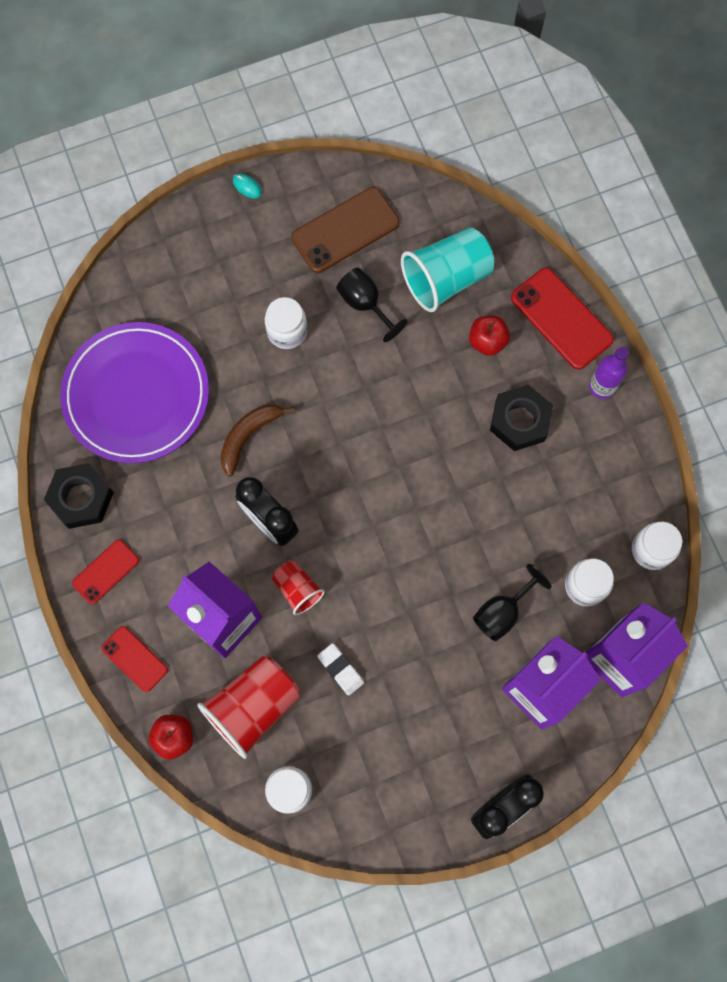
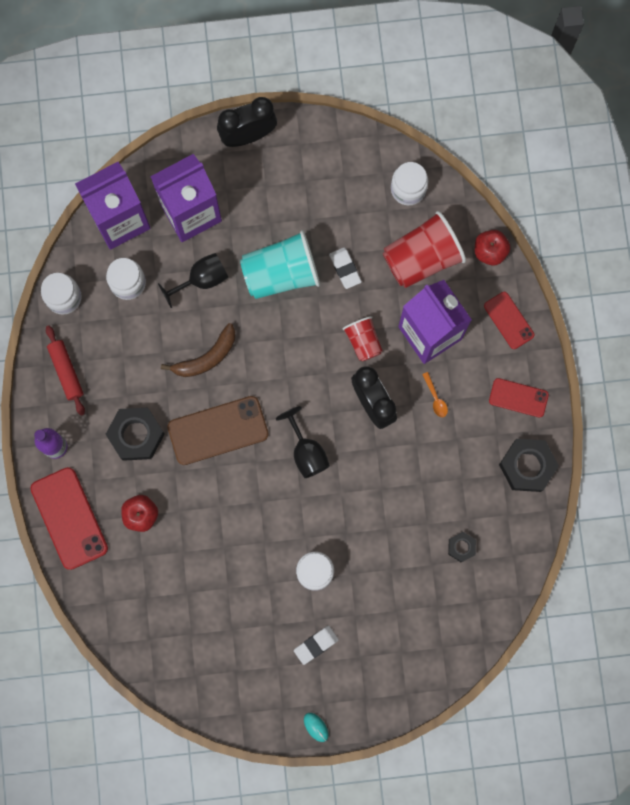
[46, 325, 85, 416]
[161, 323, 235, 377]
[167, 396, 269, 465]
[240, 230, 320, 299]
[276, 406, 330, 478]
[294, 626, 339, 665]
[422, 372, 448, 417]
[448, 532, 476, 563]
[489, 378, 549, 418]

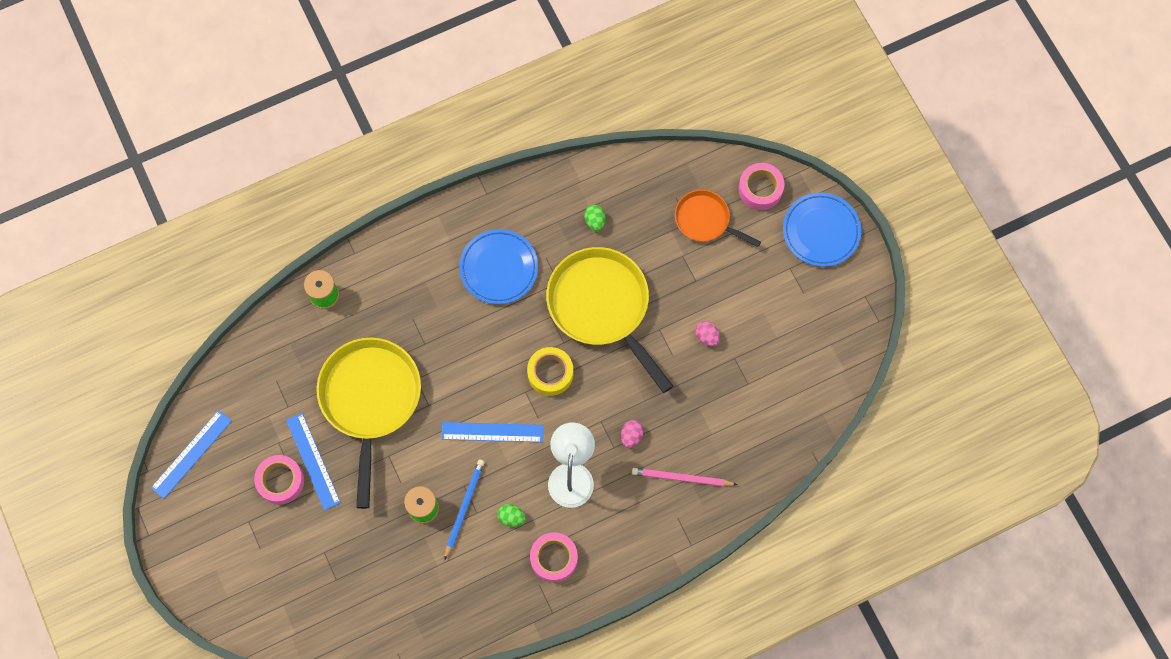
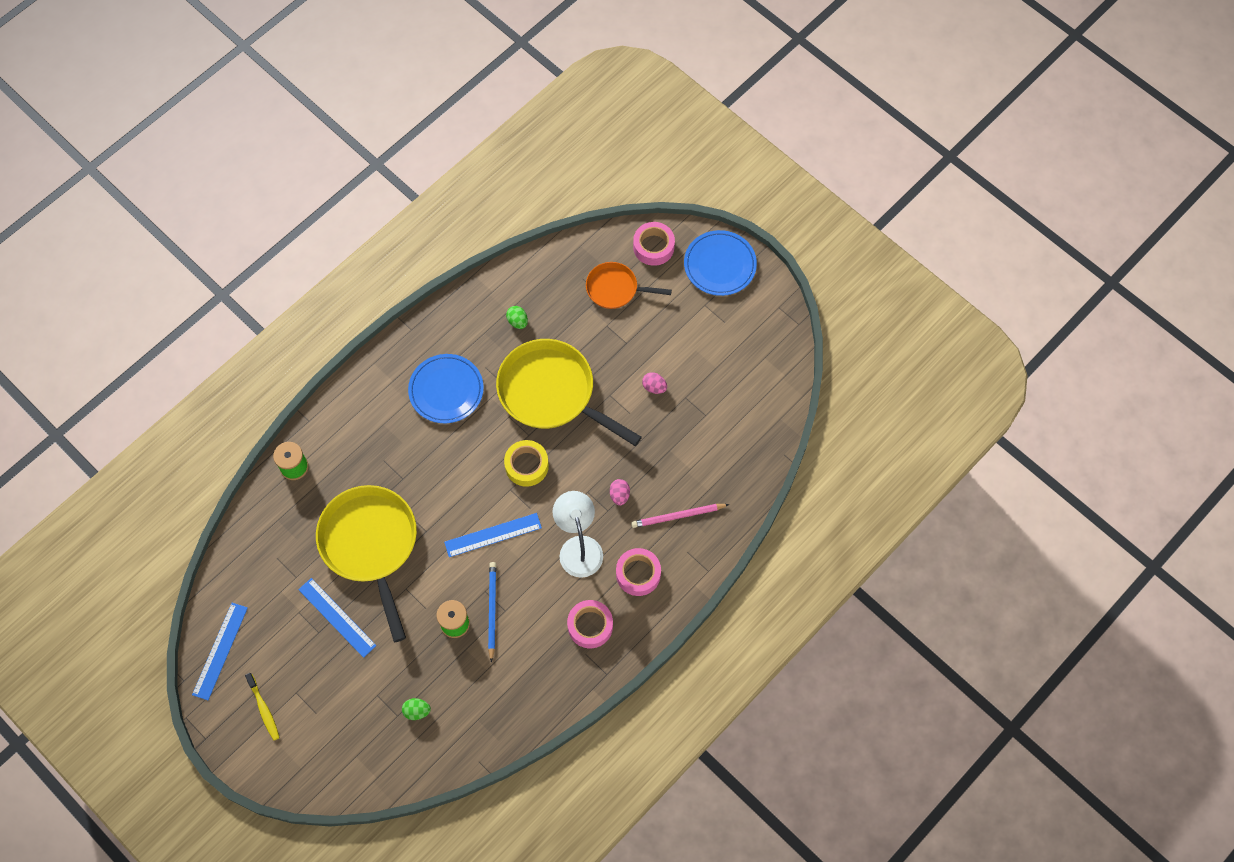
[245, 673, 280, 741]
[402, 698, 431, 720]
[616, 548, 661, 596]

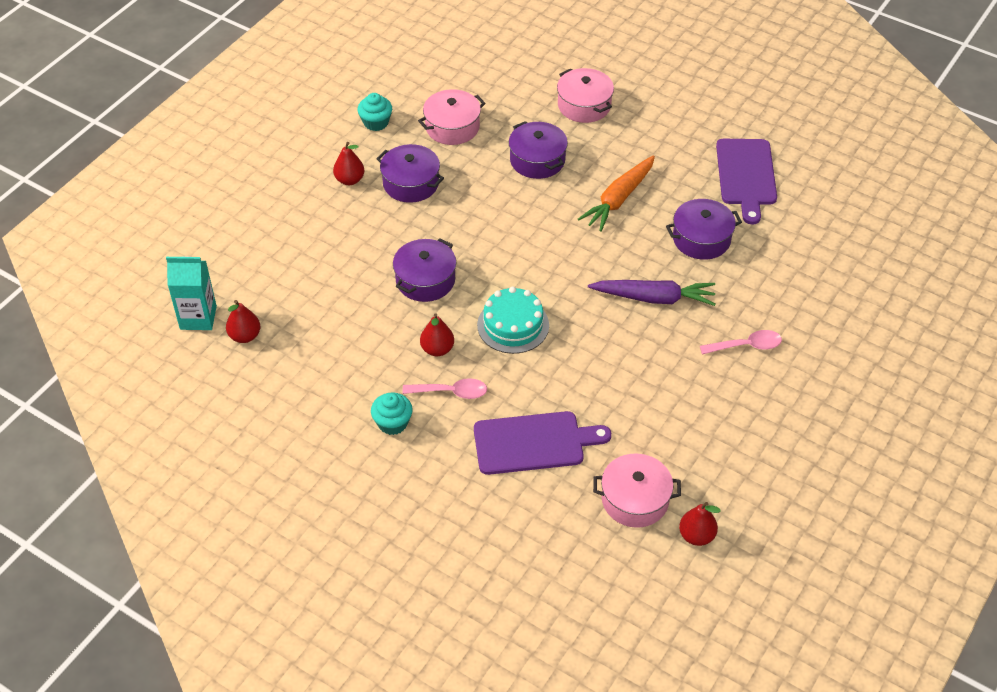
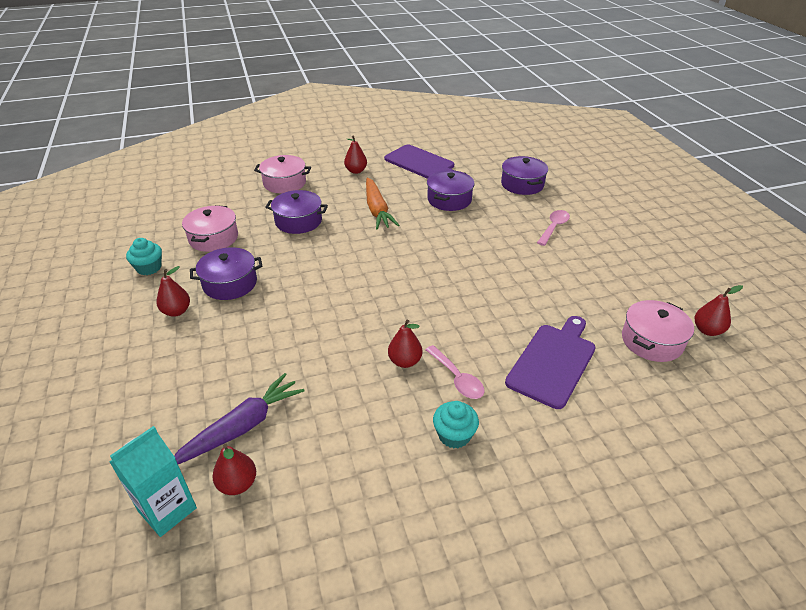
[174, 373, 305, 464]
[344, 135, 367, 174]
[425, 345, 484, 399]
[501, 156, 548, 195]
[477, 286, 549, 354] (first image)

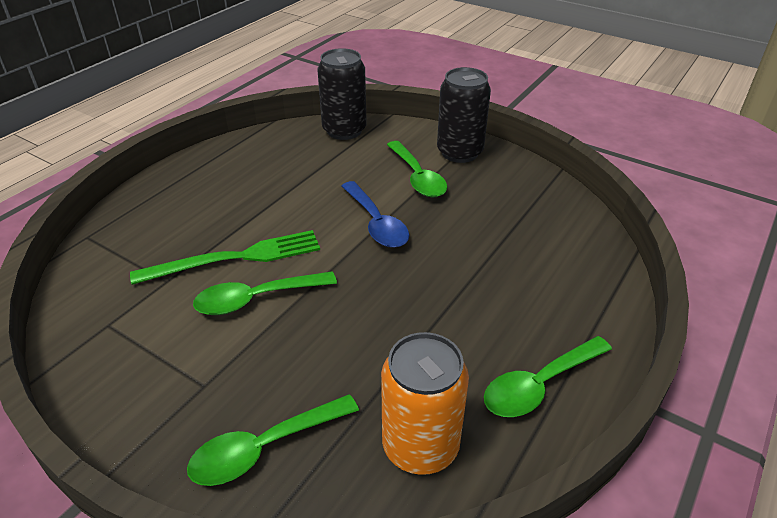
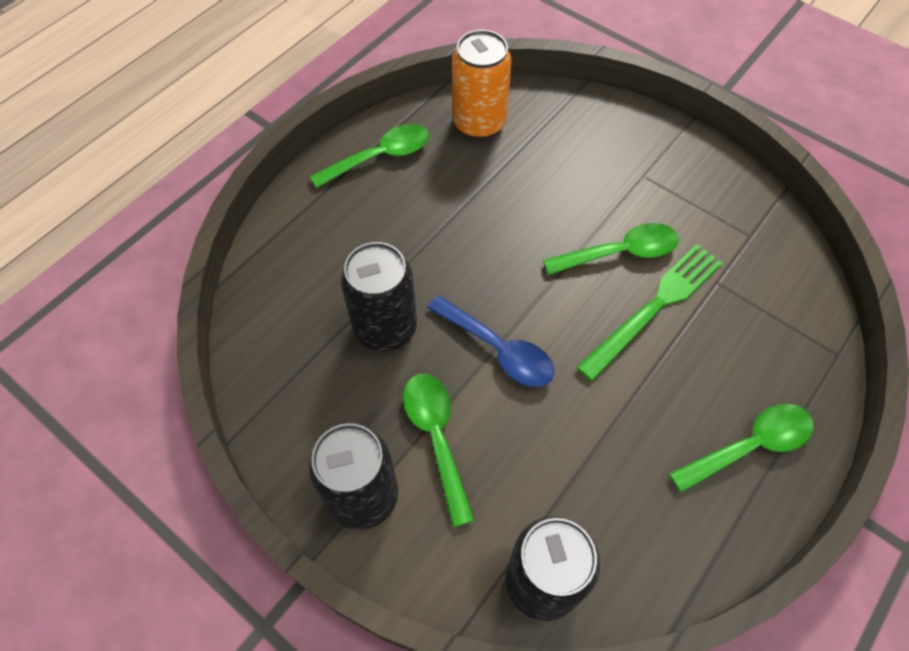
[341, 242, 417, 351]
[427, 295, 554, 387]
[576, 244, 723, 381]
[669, 404, 814, 493]

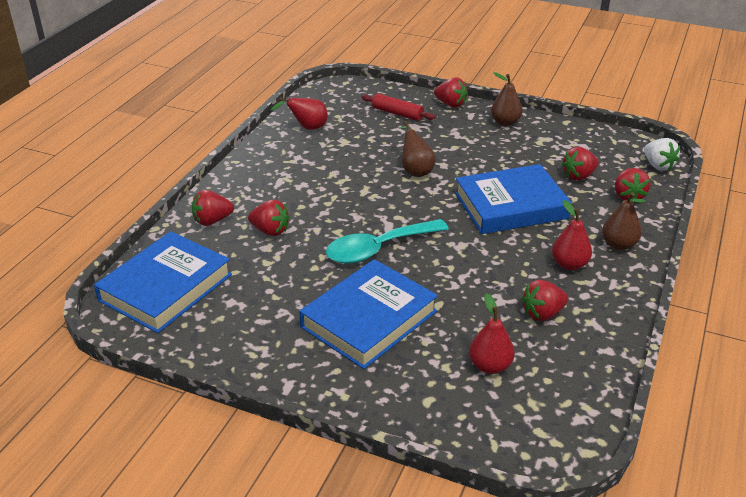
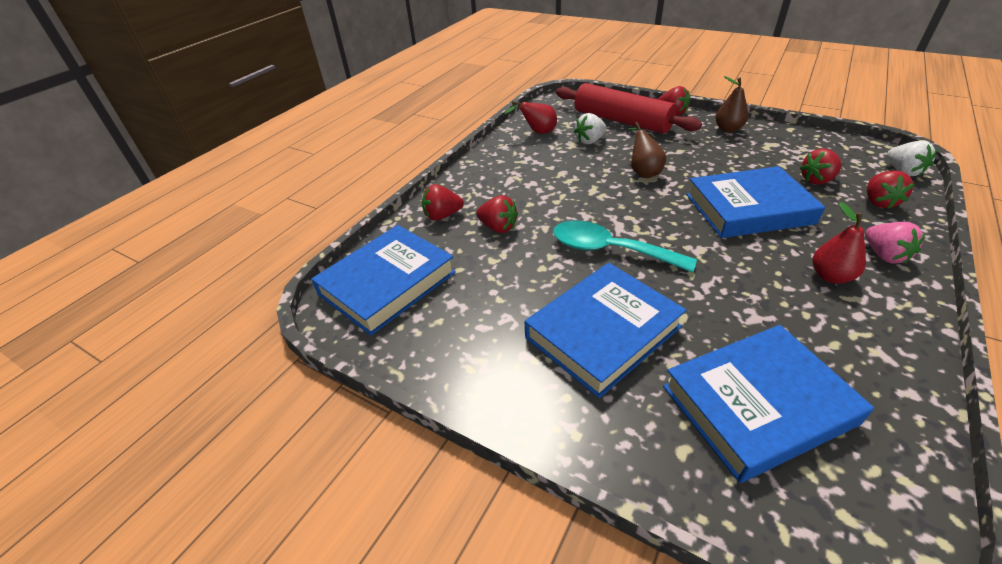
[553, 221, 697, 273]
[556, 83, 702, 134]
[574, 113, 606, 144]
[663, 325, 874, 483]
[865, 222, 925, 264]
[522, 280, 568, 321] (first image)

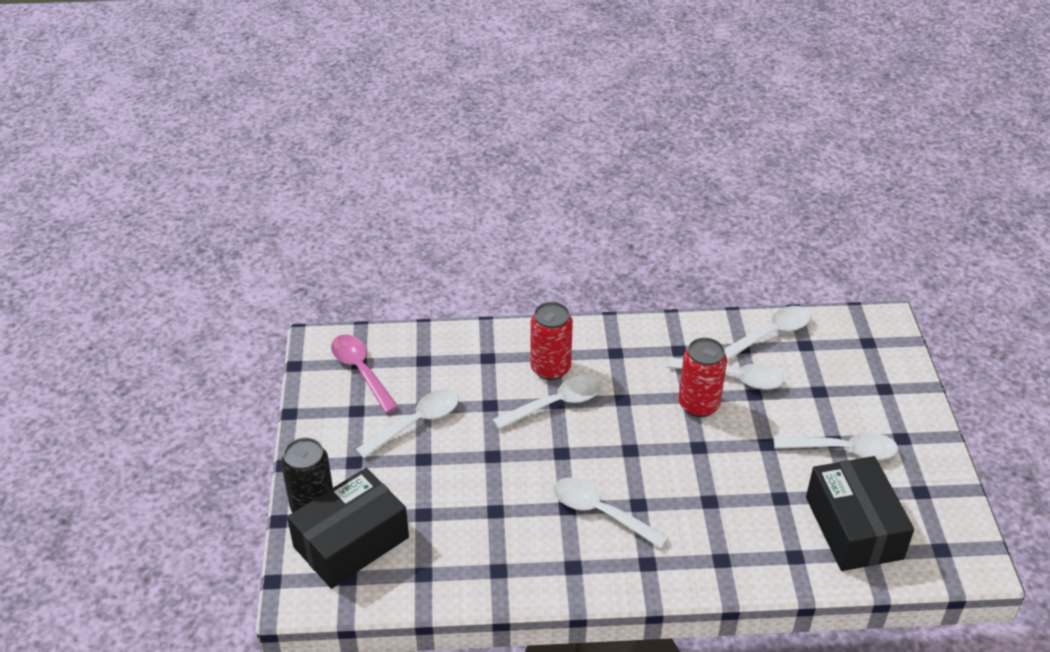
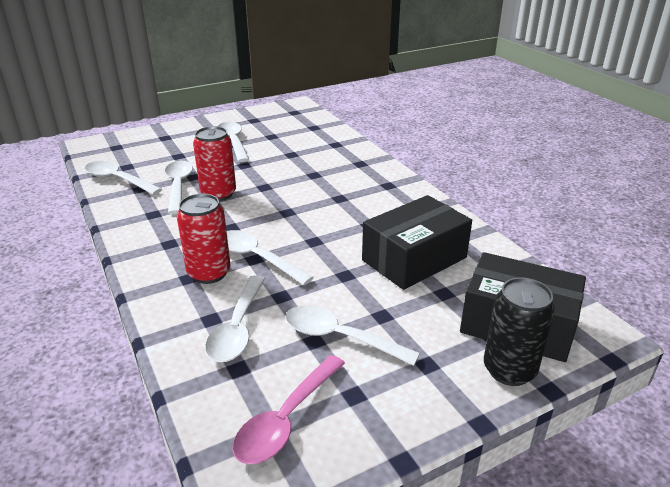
[205, 275, 265, 362]
[362, 195, 472, 290]

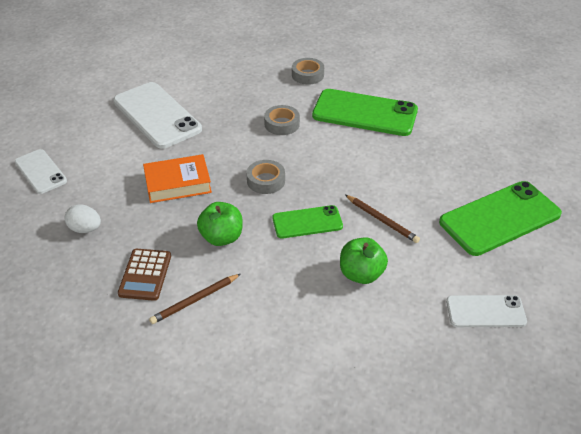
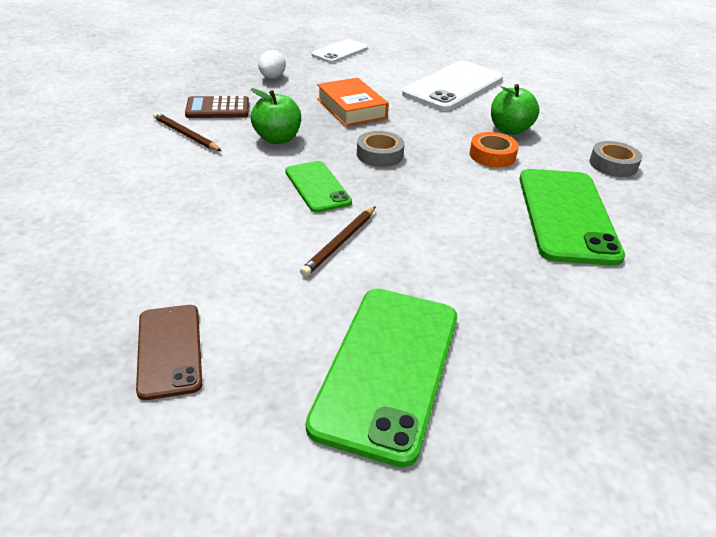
[136, 305, 202, 400]
[306, 289, 457, 468]
[469, 132, 519, 167]
[491, 84, 539, 135]

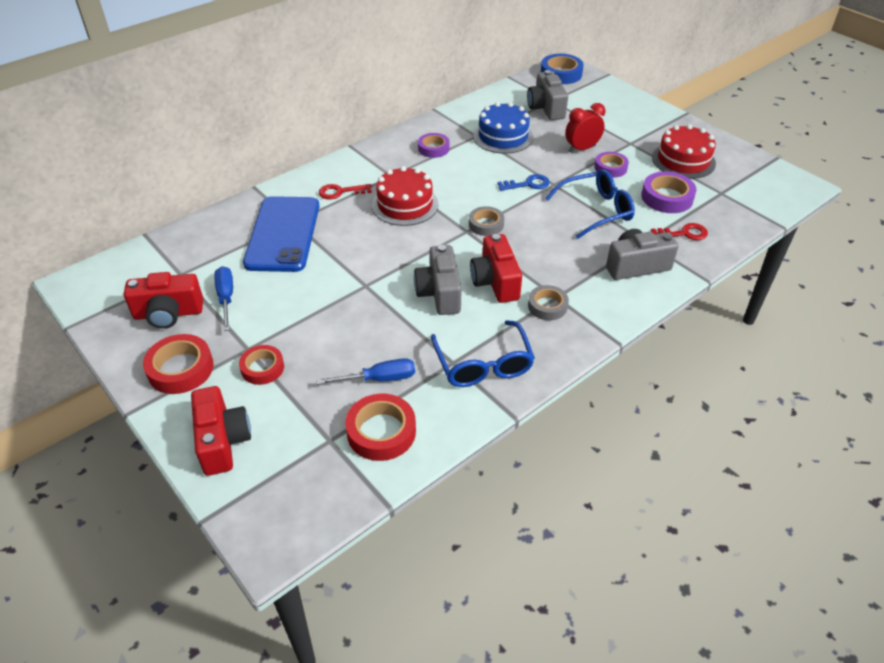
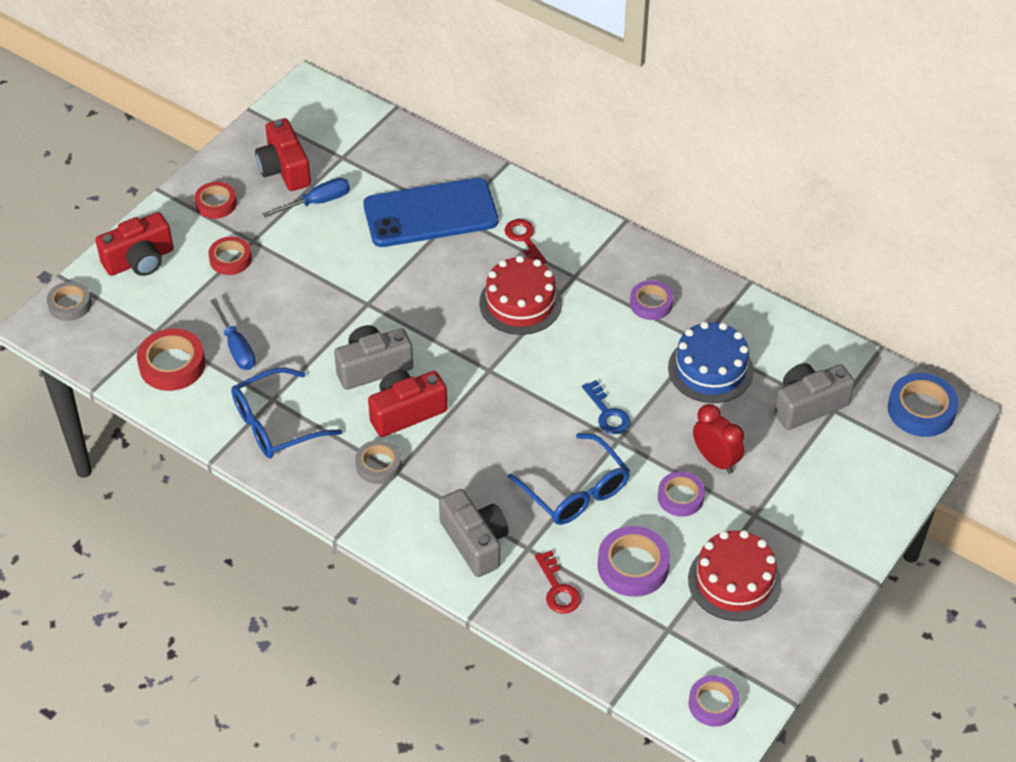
[47, 281, 92, 321]
[195, 182, 237, 219]
[688, 675, 740, 726]

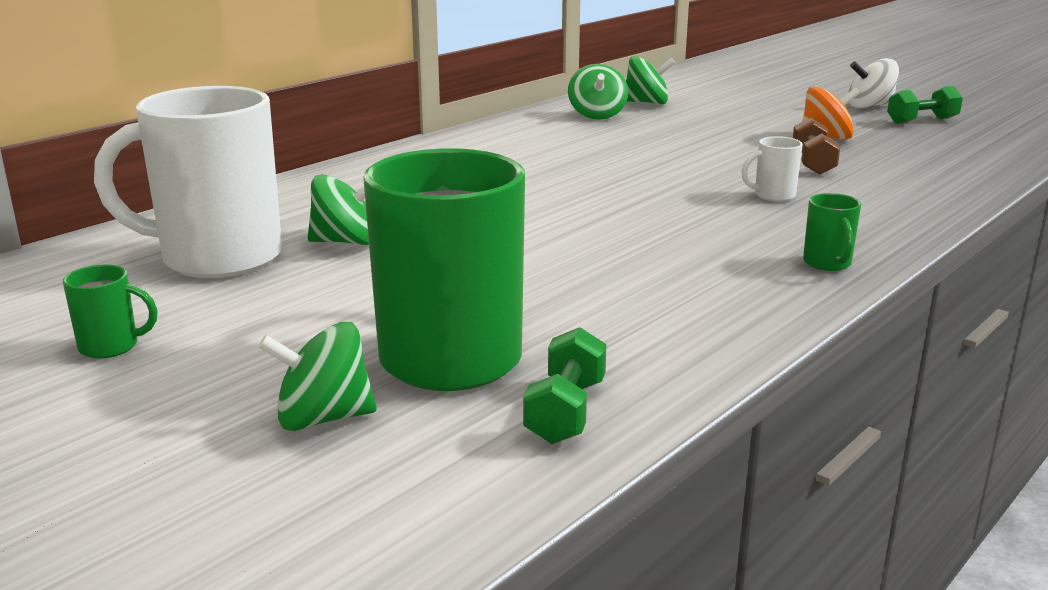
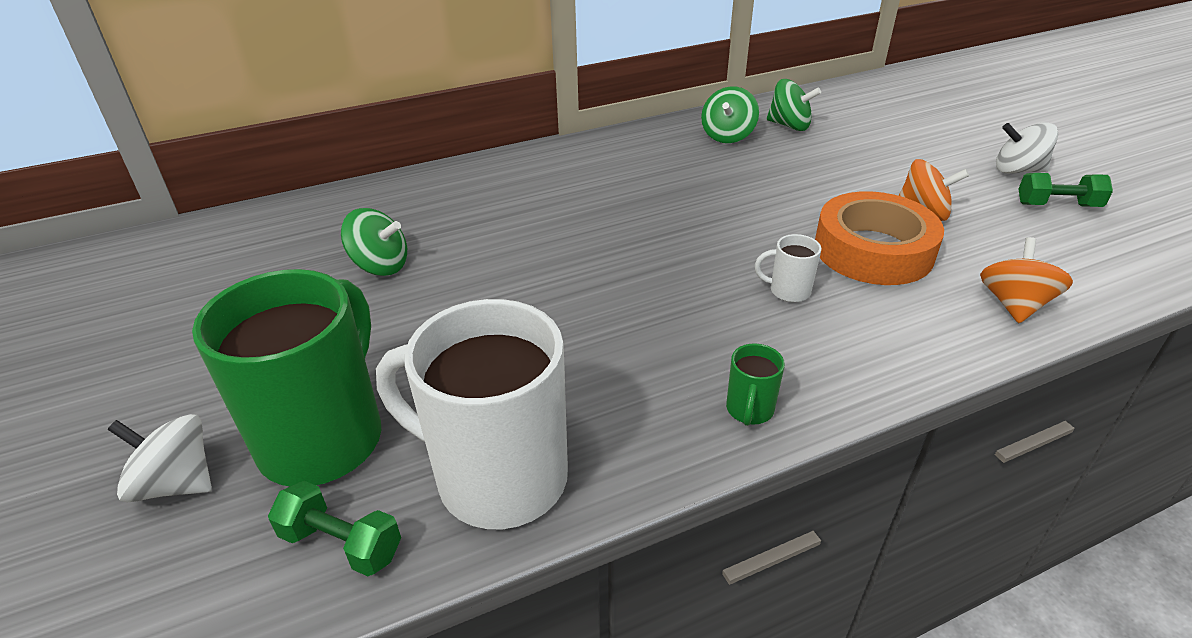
[107, 414, 212, 502]
[268, 481, 401, 576]
[376, 299, 568, 529]
[815, 191, 944, 285]
[980, 237, 1073, 323]
[63, 265, 158, 359] (first image)

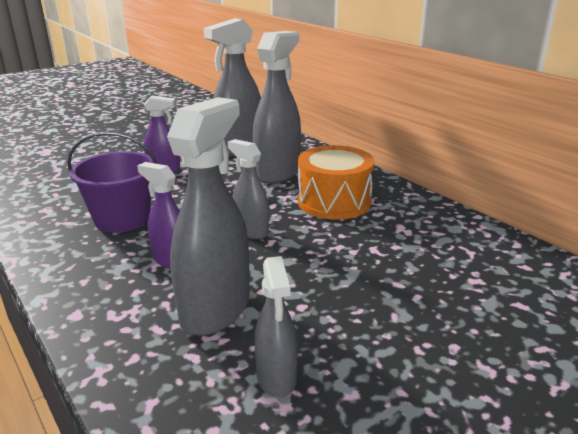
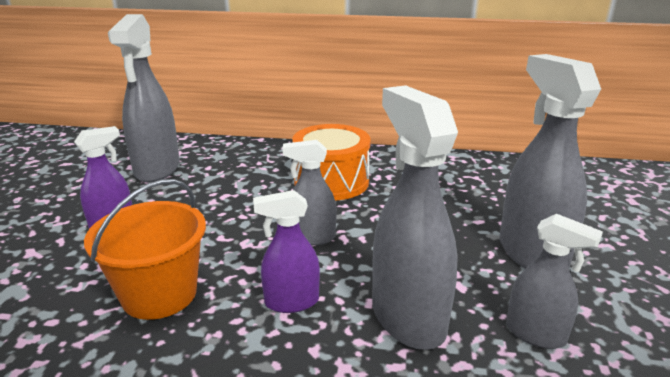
[84, 179, 206, 320]
[500, 54, 601, 269]

